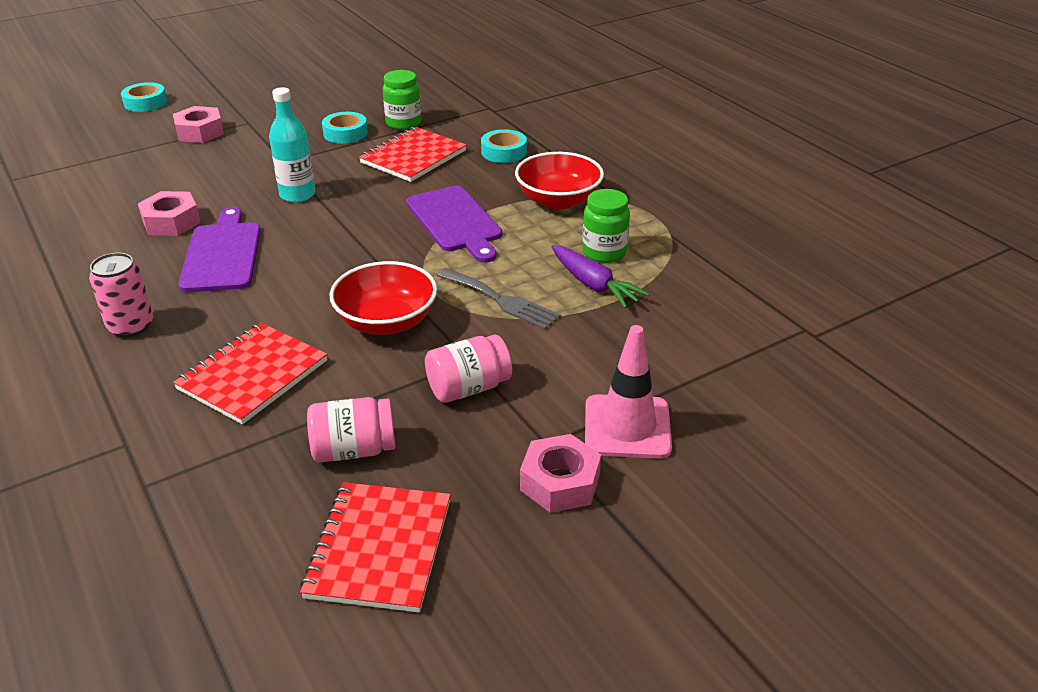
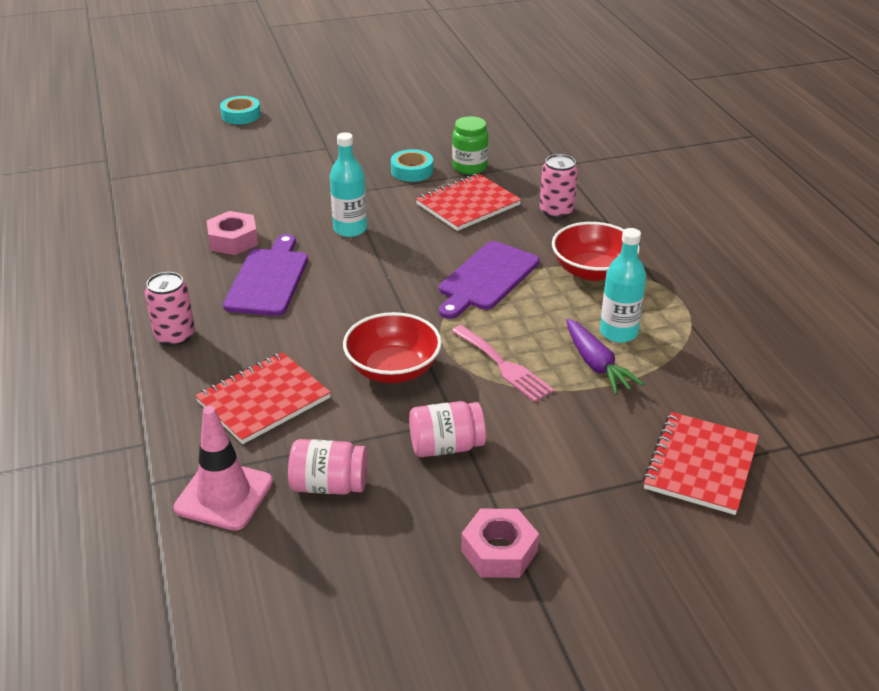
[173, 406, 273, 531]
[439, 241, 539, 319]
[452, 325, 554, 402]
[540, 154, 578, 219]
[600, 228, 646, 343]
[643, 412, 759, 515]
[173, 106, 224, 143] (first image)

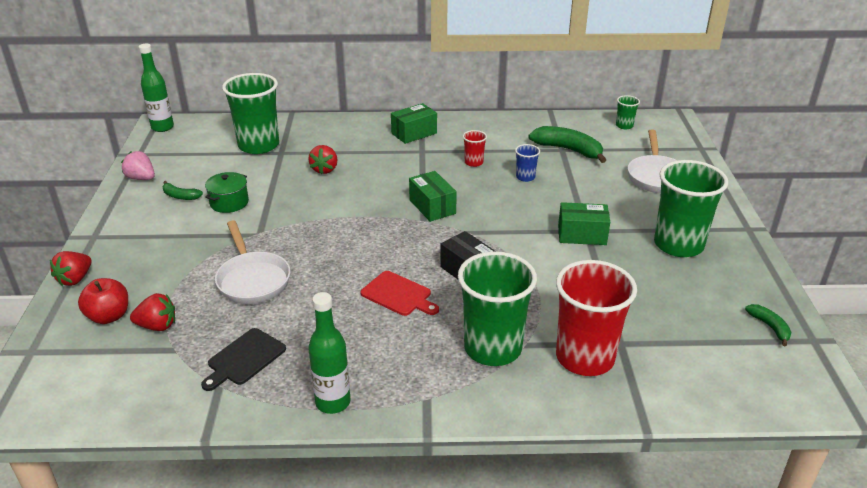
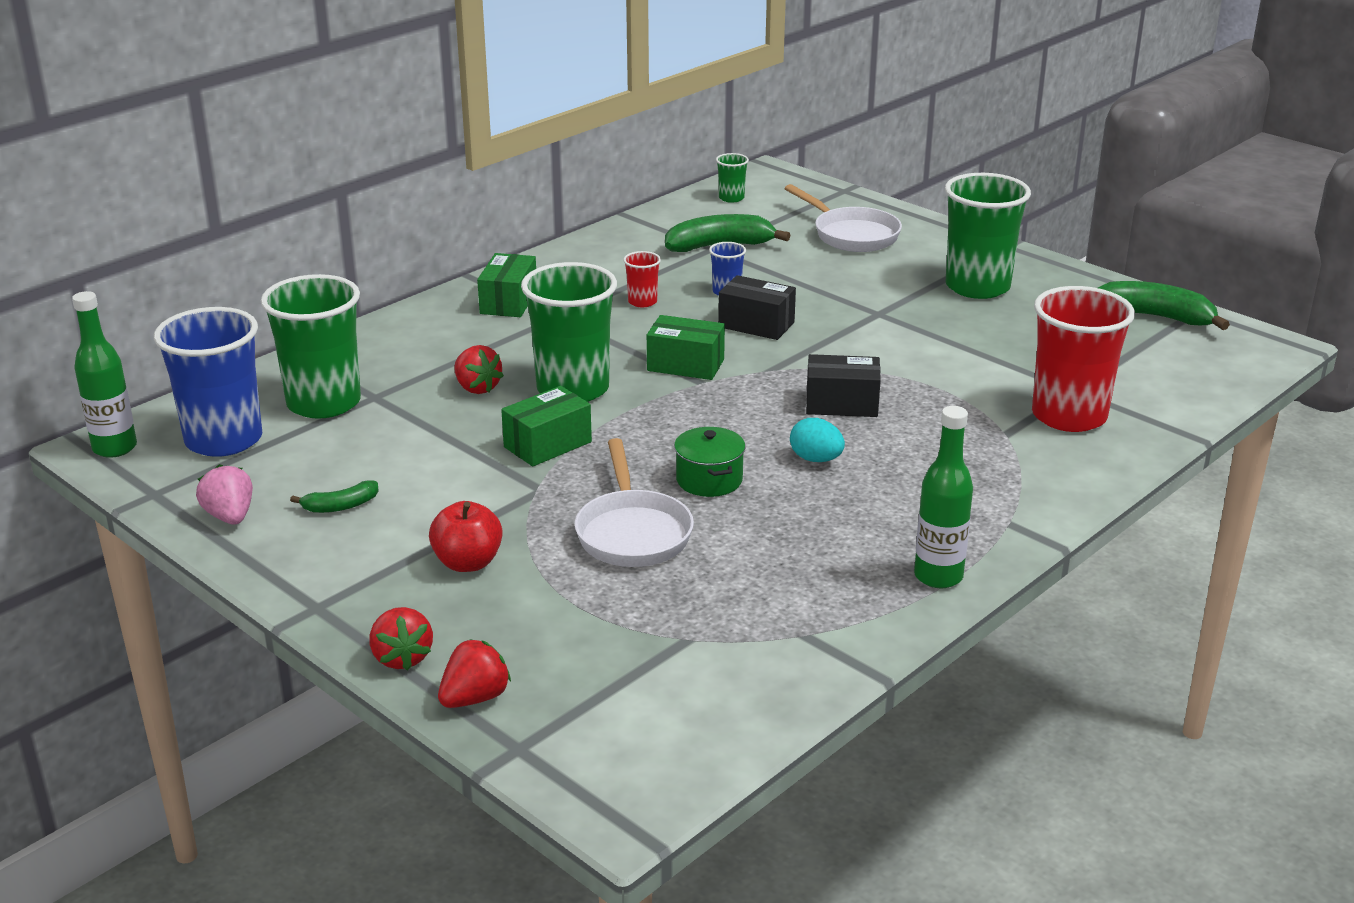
[154, 307, 262, 457]
[196, 464, 253, 525]
[429, 501, 503, 572]
[438, 639, 511, 708]
[501, 386, 592, 466]
[521, 262, 617, 402]
[575, 438, 694, 567]
[674, 427, 745, 497]
[718, 275, 796, 340]
[790, 418, 845, 462]
[1098, 281, 1230, 330]
[201, 328, 286, 391] (first image)

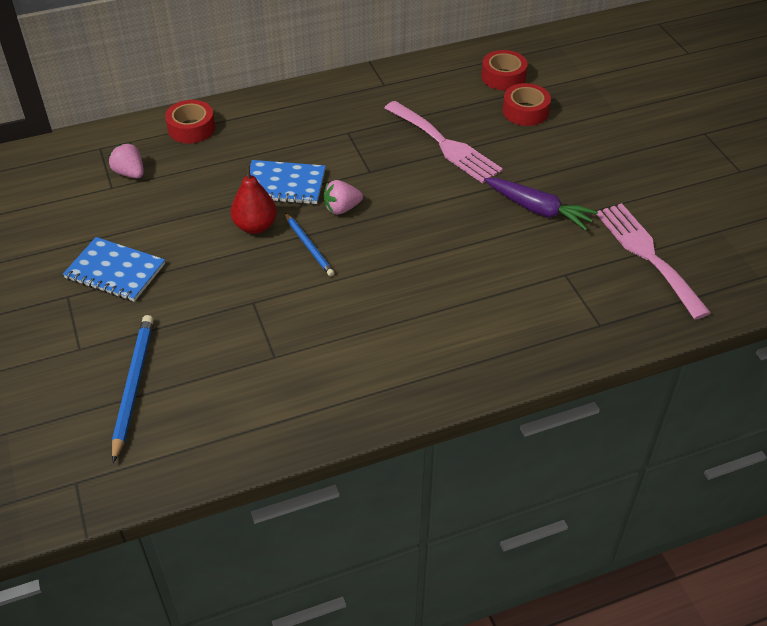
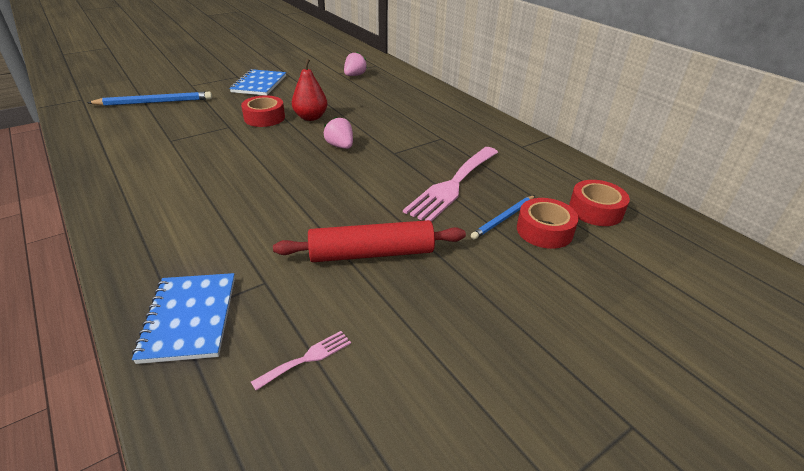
[132, 273, 235, 364]
[241, 95, 285, 127]
[251, 331, 351, 390]
[273, 220, 466, 262]
[471, 195, 535, 240]

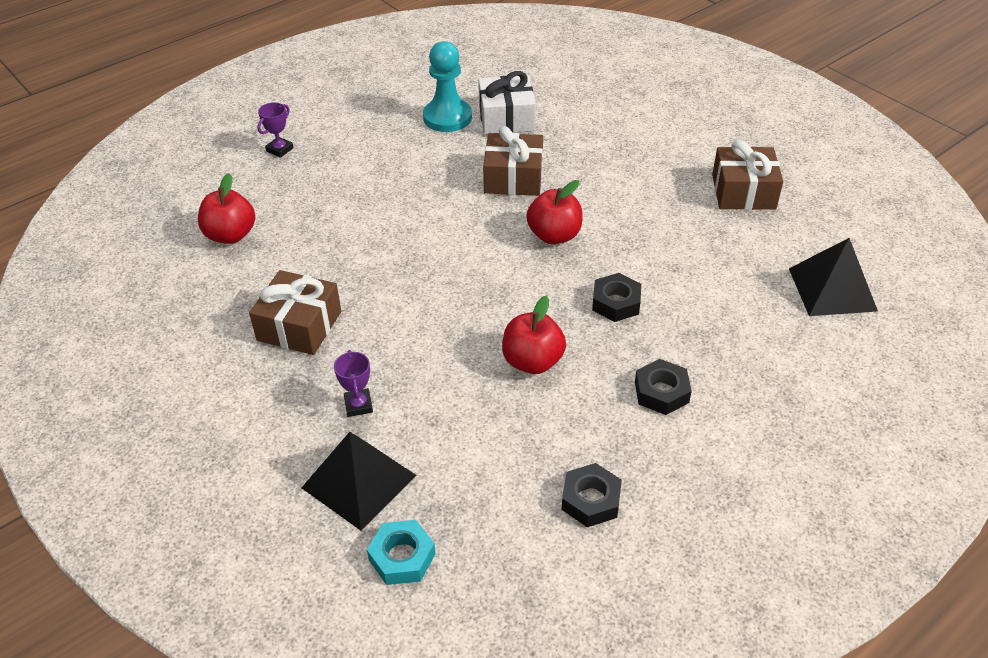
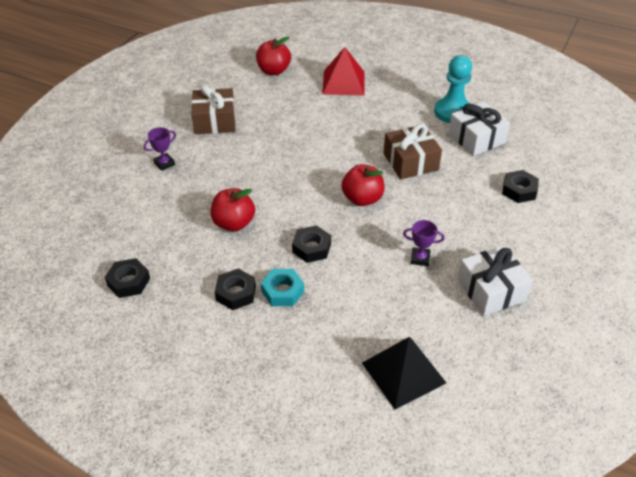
[261, 269, 304, 306]
[322, 47, 365, 96]
[403, 220, 445, 266]
[457, 246, 533, 316]
[502, 170, 539, 203]
[302, 432, 416, 531] (first image)

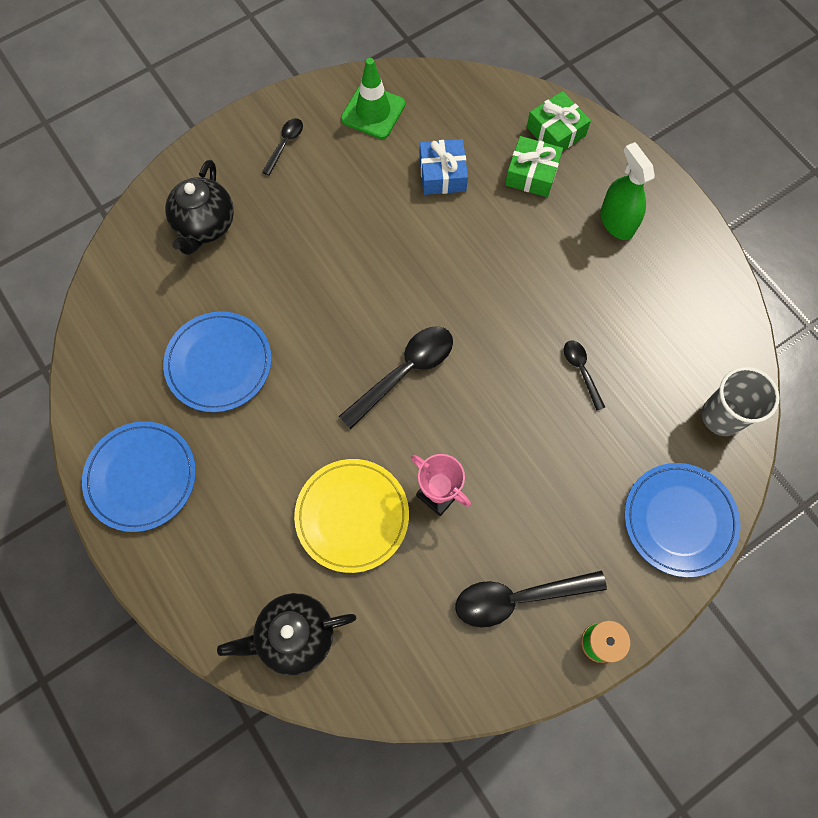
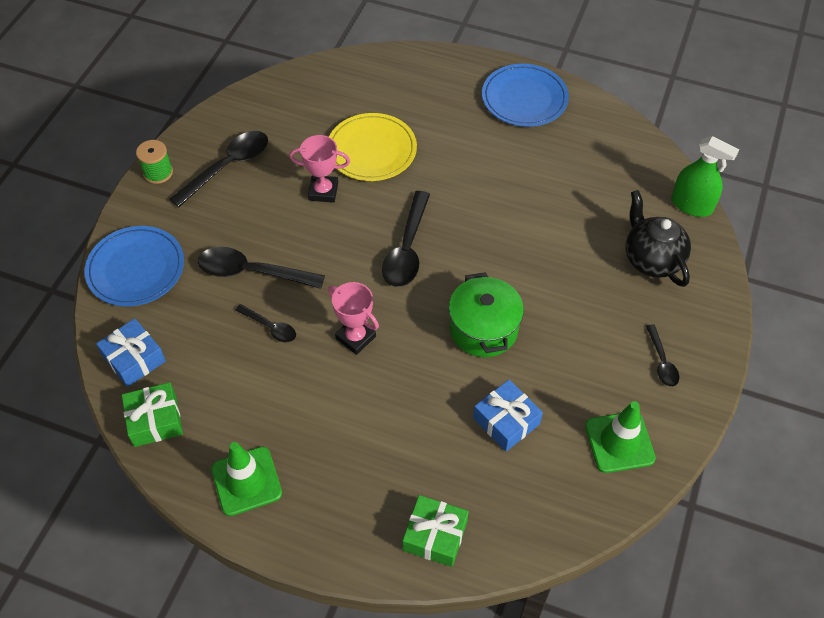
[96, 318, 166, 387]
[122, 382, 183, 447]
[198, 247, 325, 289]
[211, 442, 282, 516]
[328, 282, 379, 355]
[449, 272, 524, 357]
[671, 136, 739, 217]
[163, 311, 272, 412] (first image)
[217, 593, 356, 676] (first image)

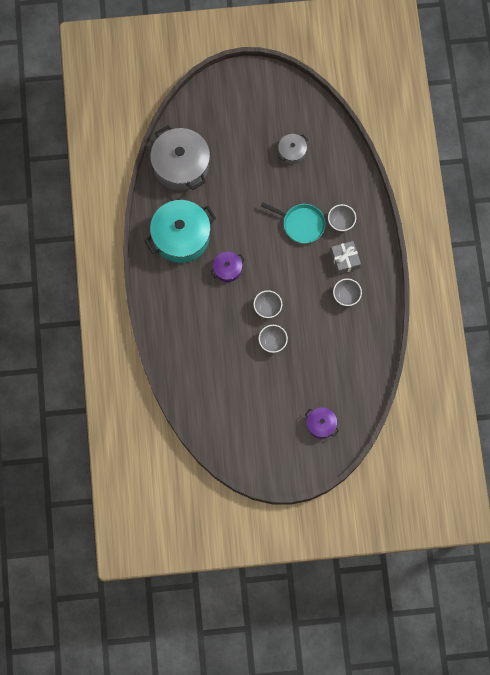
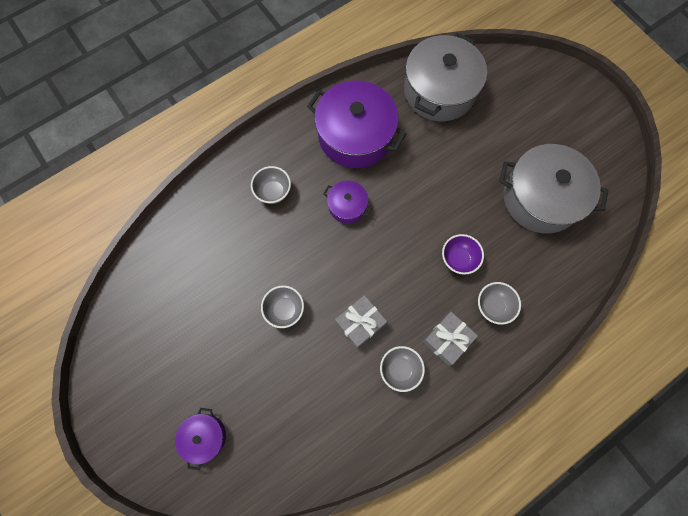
[251, 166, 291, 204]
[307, 80, 406, 168]
[335, 295, 387, 348]
[442, 234, 484, 275]
[499, 144, 608, 233]

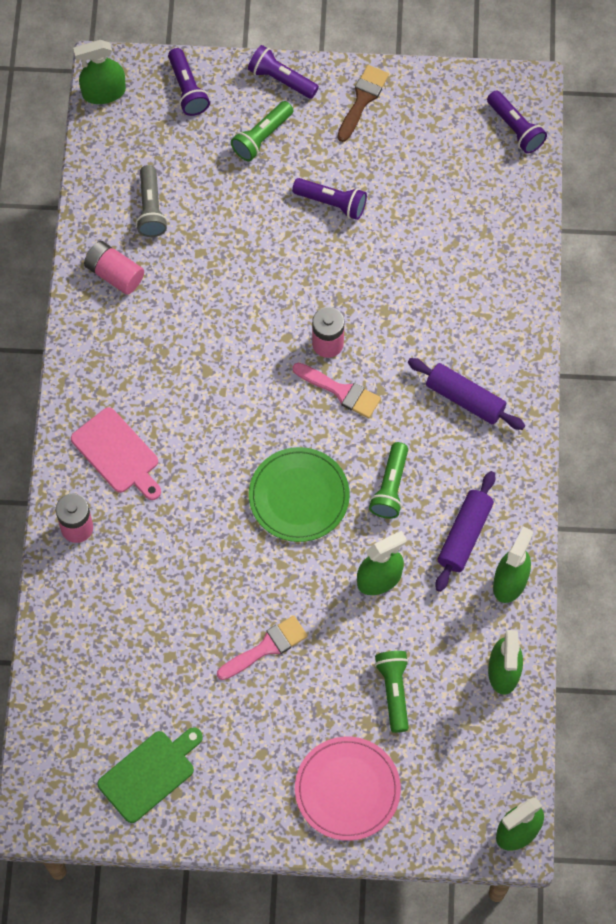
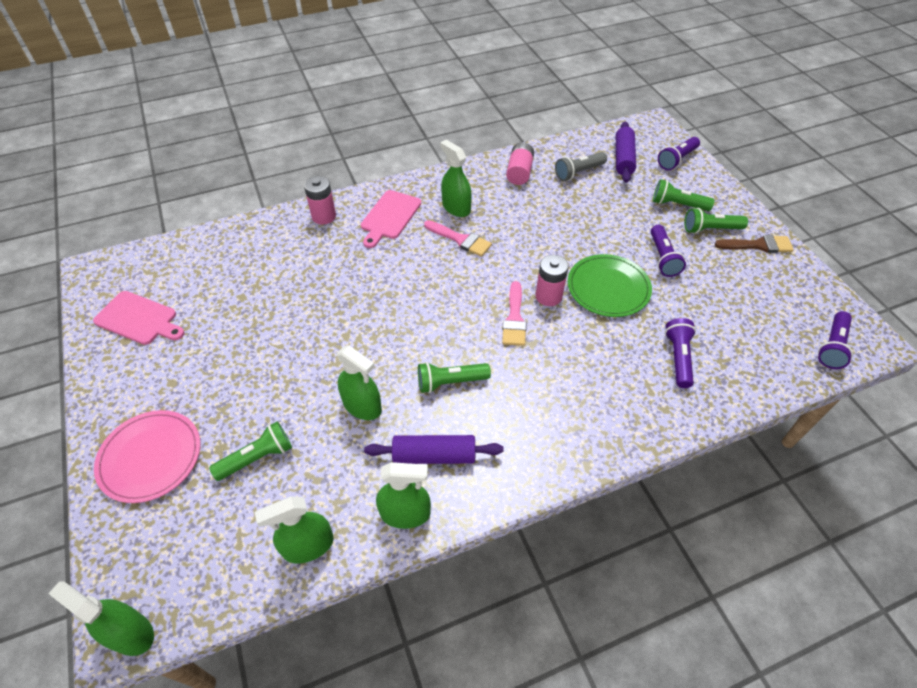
[93, 291, 185, 345]
[424, 220, 492, 257]
[440, 139, 472, 217]
[568, 254, 652, 317]
[616, 122, 636, 183]
[665, 318, 696, 388]
[684, 208, 748, 234]

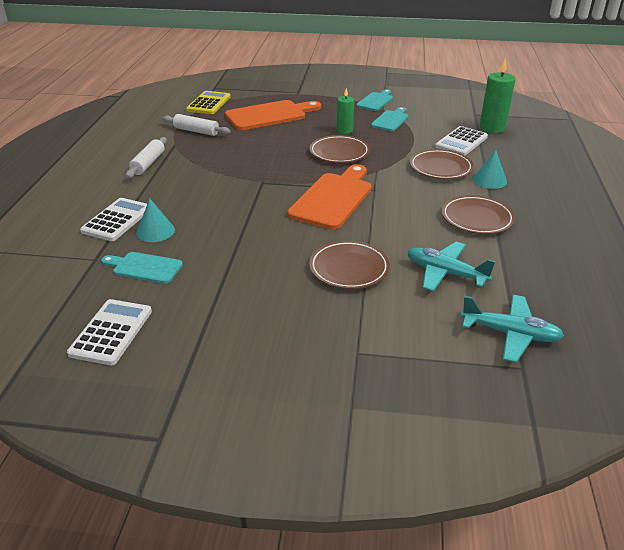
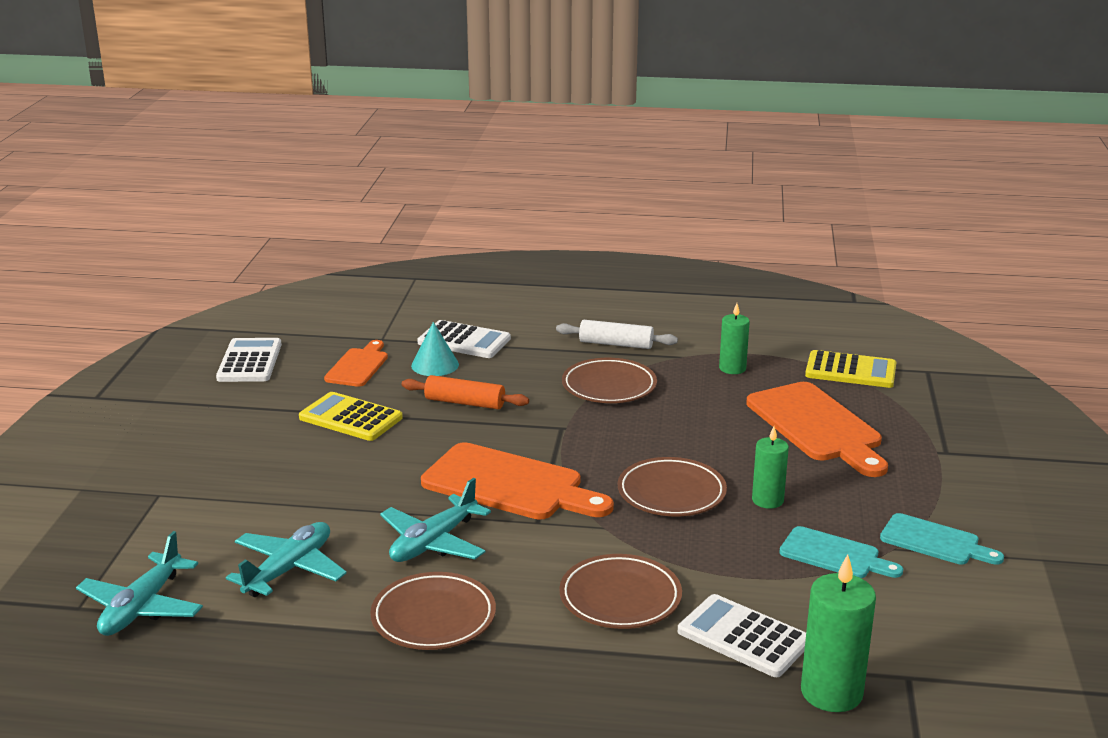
[216, 338, 282, 382]
[299, 392, 403, 441]
[324, 340, 388, 387]
[380, 478, 491, 562]
[402, 375, 529, 409]
[562, 358, 657, 403]
[719, 303, 750, 374]
[473, 150, 507, 189] (first image)

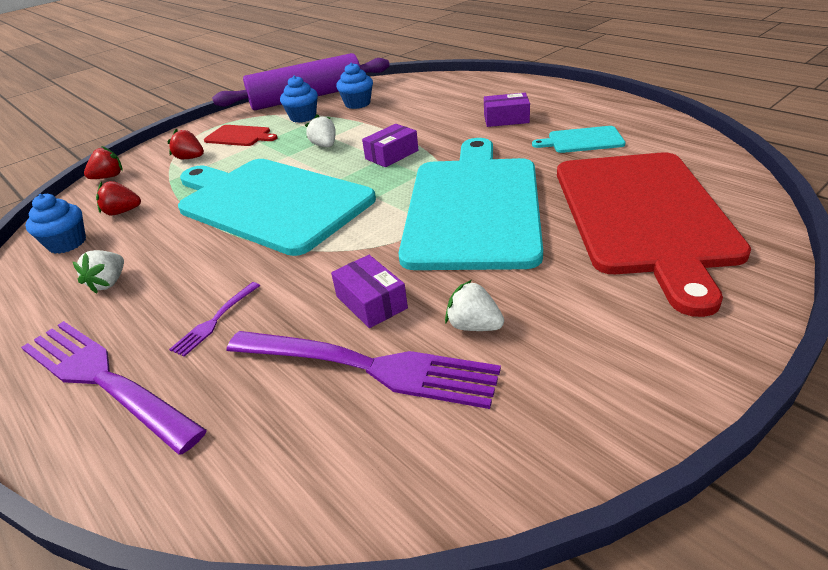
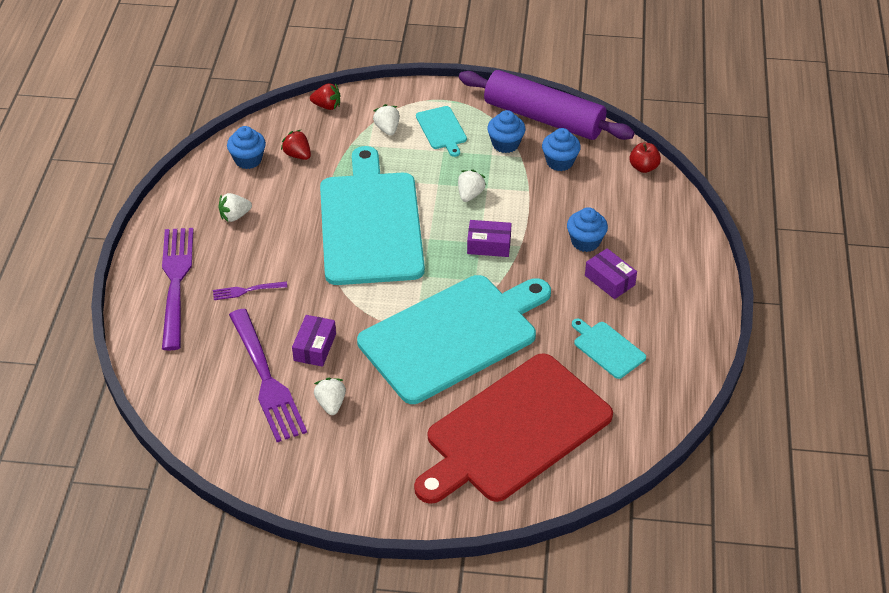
[373, 104, 400, 136]
[416, 106, 467, 157]
[567, 207, 608, 252]
[629, 143, 661, 173]

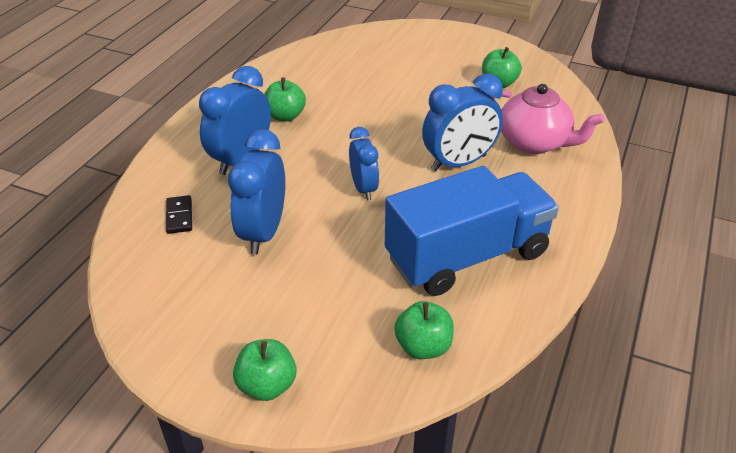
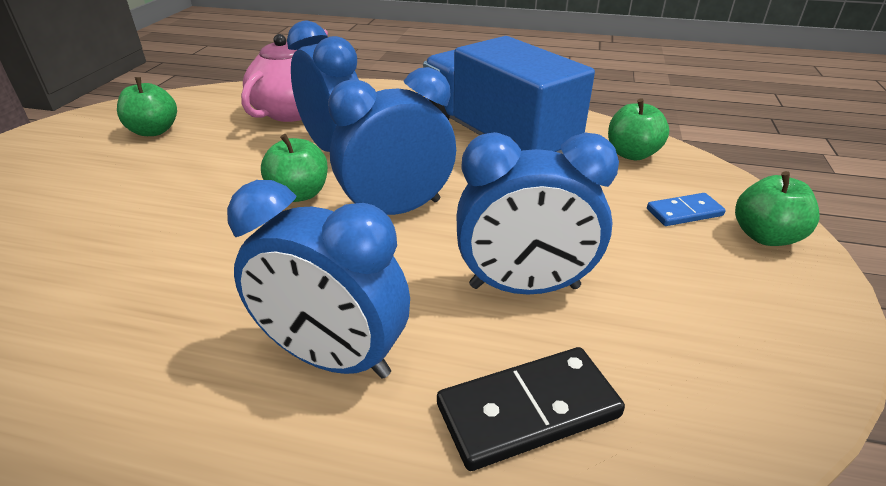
[261, 134, 328, 202]
[328, 67, 456, 215]
[437, 347, 625, 471]
[647, 193, 726, 226]

